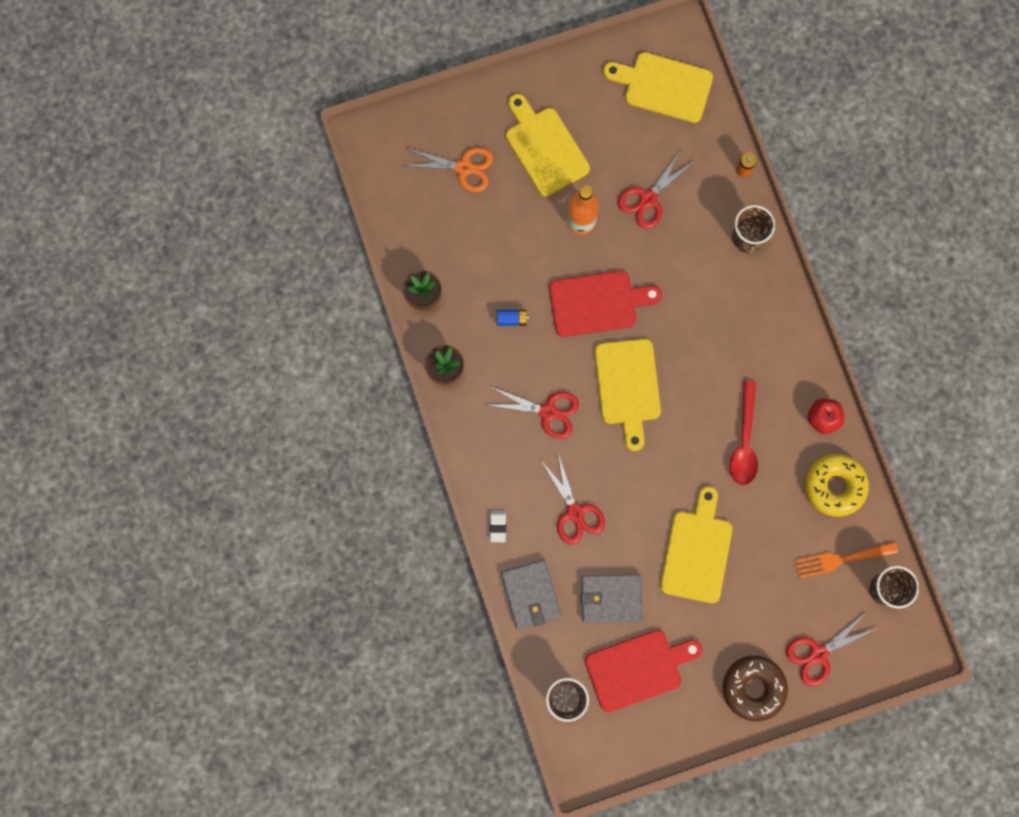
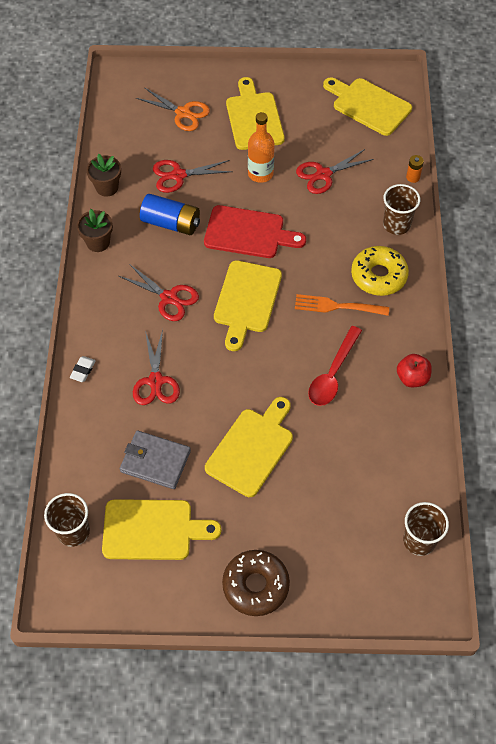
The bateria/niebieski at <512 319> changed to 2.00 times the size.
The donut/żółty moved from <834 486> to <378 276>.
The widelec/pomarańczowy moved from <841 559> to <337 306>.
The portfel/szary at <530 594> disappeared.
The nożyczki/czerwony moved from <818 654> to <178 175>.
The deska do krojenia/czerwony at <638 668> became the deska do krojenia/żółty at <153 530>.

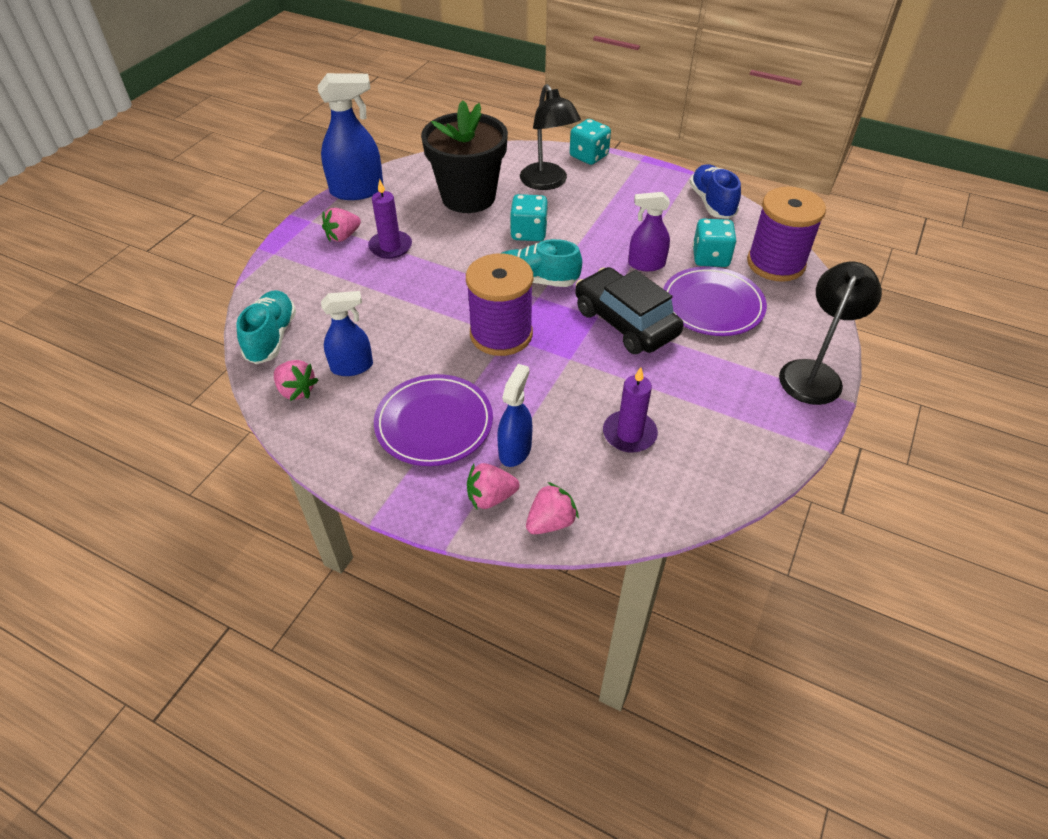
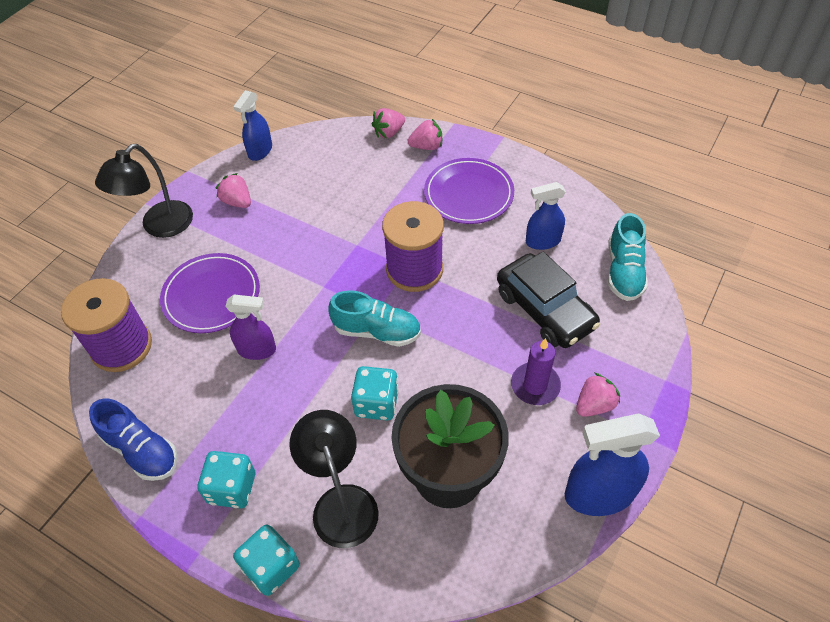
The but/niebieski at <712 203> turned 45 degrees counterclockwise.
The kostka do gry/turkusowy moved from <710 258> to <232 488>.
The samochód/czarny moved from <625 322> to <544 310>.
The truskawka/różowy moved from <296 390> to <237 202>.
The spryskiwacz/niebieski moved from <515 450> to <260 151>.
The świeca/fioletowy at <629 434> disappeared.

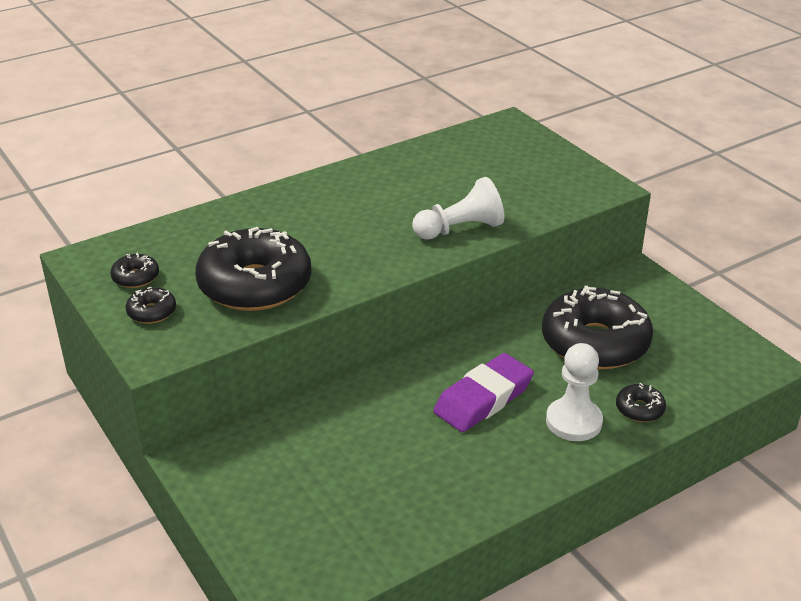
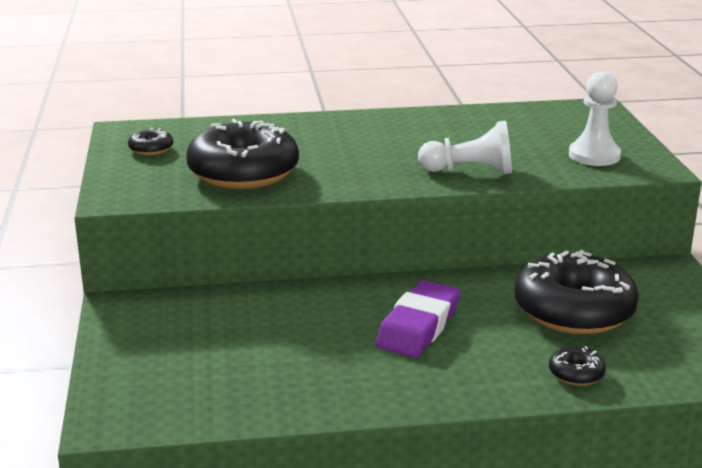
The donut/czarny at <152 312> disappeared.
The pionek/biały moved from <573 421> to <594 156>.
The gumka do mazania/fioletowy at <483 399> turned 45 degrees counterclockwise.

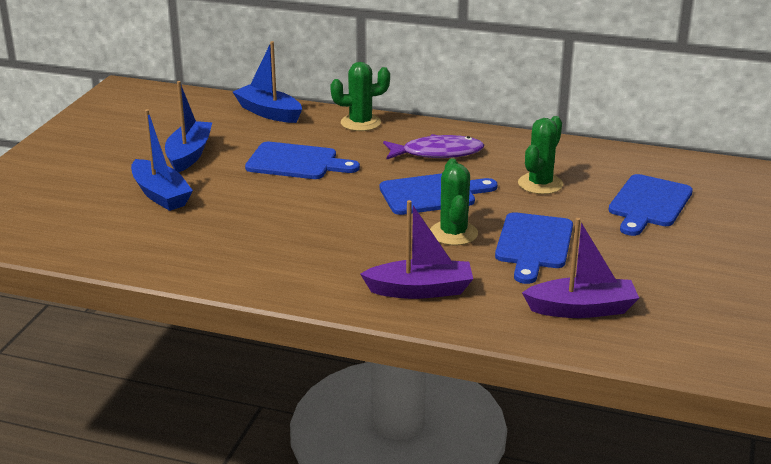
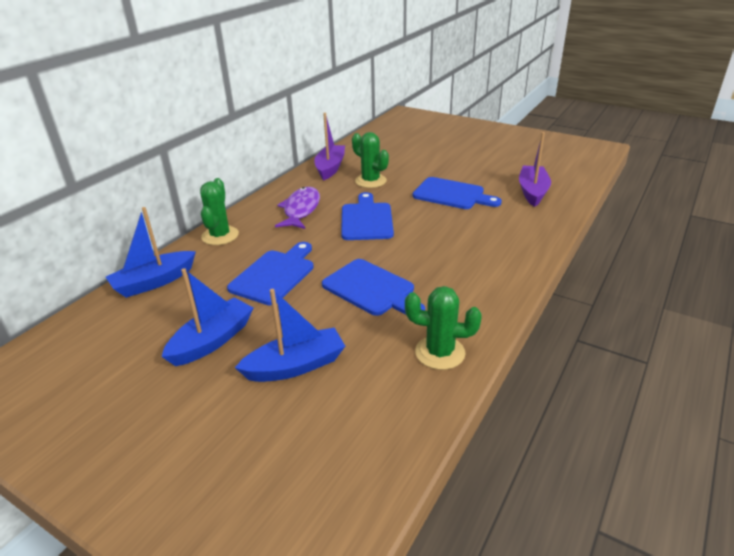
The łódka/niebieski at <189 155> turned 105 degrees clockwise.
The kaktus/zielony moved from <453 233> to <440 352>.
The deska do krojenia/niebieski moved from <649 204> to <371 289>.
The łódka/fioletowy moved from <420 290> to <330 168>.

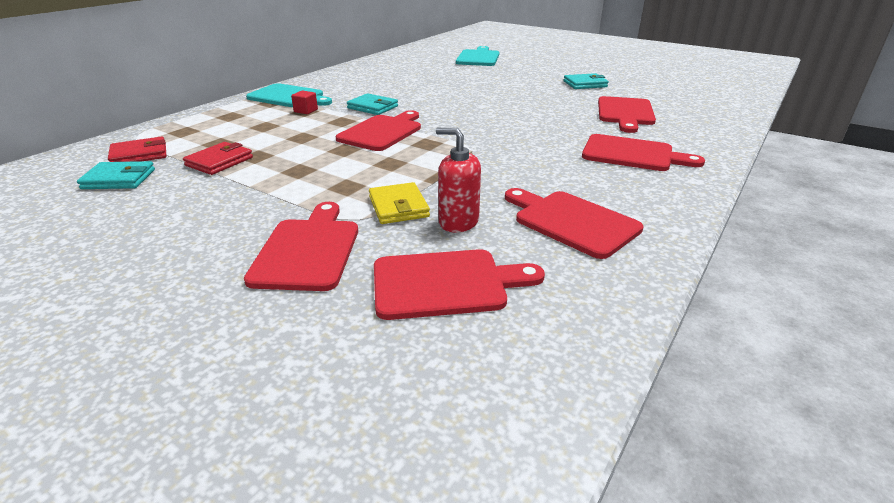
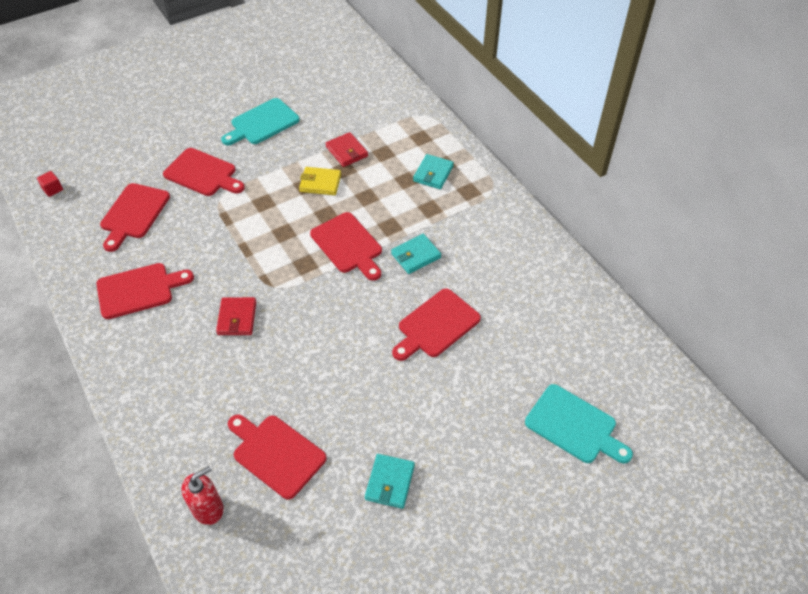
The deska do krojenia/turkusowy moved from <288 97> to <262 123>.
The sześcian/czerwony moved from <306 111> to <52 189>.
The dozownik mydła/czerwony moved from <458 222> to <208 508>.
The deska do krojenia/czerwony moved from <632 154> to <436 325>.
The portfel/czerwony moved from <139 154> to <237 318>.
The portfel/turkusowy moved from <119 179> to <433 174>.
The portfel/żółty moved from <398 207> to <320 183>.

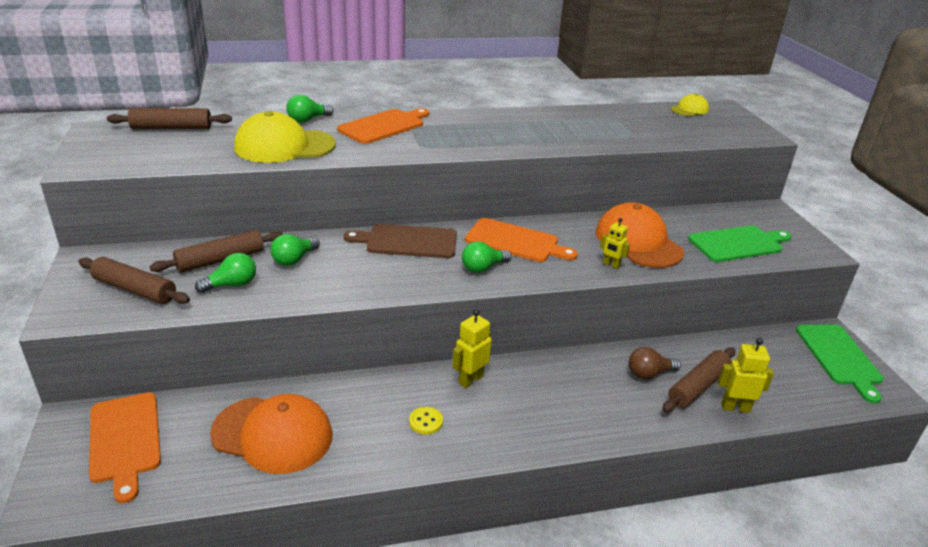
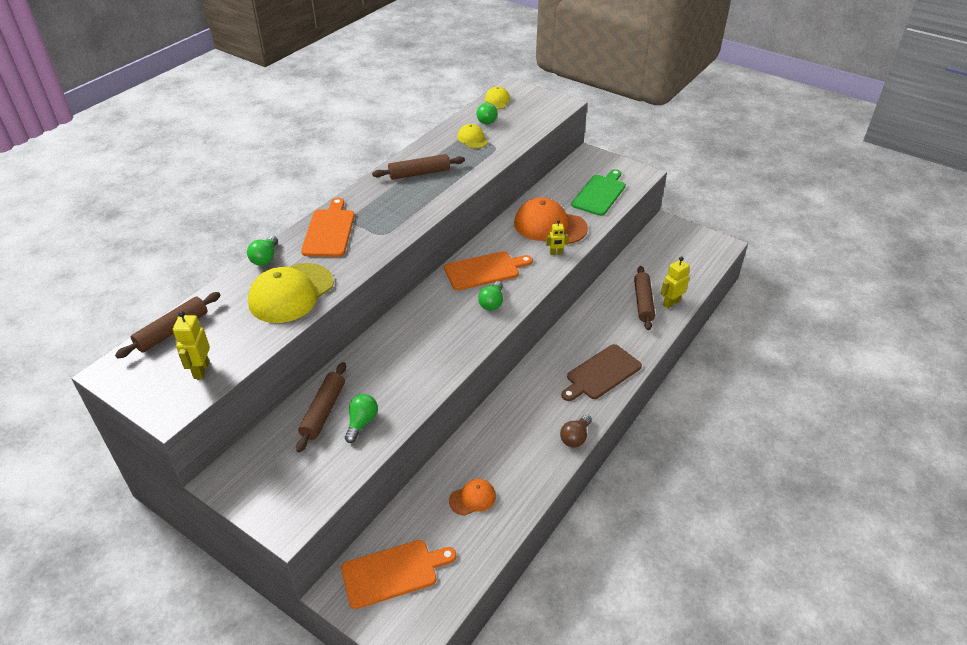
The deska do krojenia/brązowy moved from <407 242> to <601 373>.
The żarówka/zielony moved from <294 260> to <486 120>.
The wałek do ciasta/brązowy moved from <135 289> to <419 173>.
The robot/żółty moved from <470 379> to <201 370>.
The deska do krojenia/zielony at <839 357> disappeared.
The żarówka/brązowy moved from <649 373> to <575 437>.
The deska do krojenia/pomarańczowy at <125 440> turned 45 degrees counterclockwise.
The czapka/pomarańczowy at <272 434> changed to 0.51 times the size.
The guzik/żółty at <426 421> disappeared.
The czapka/żółty at <472 139> appeared.

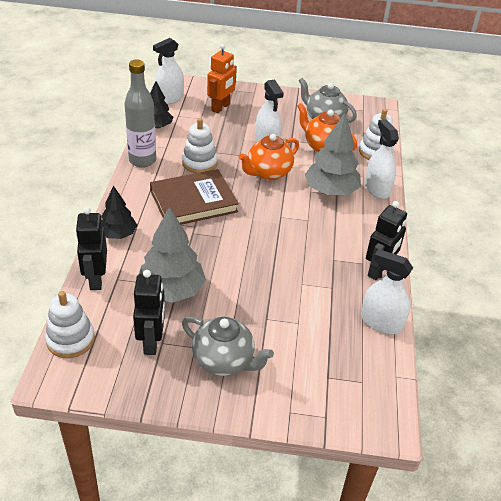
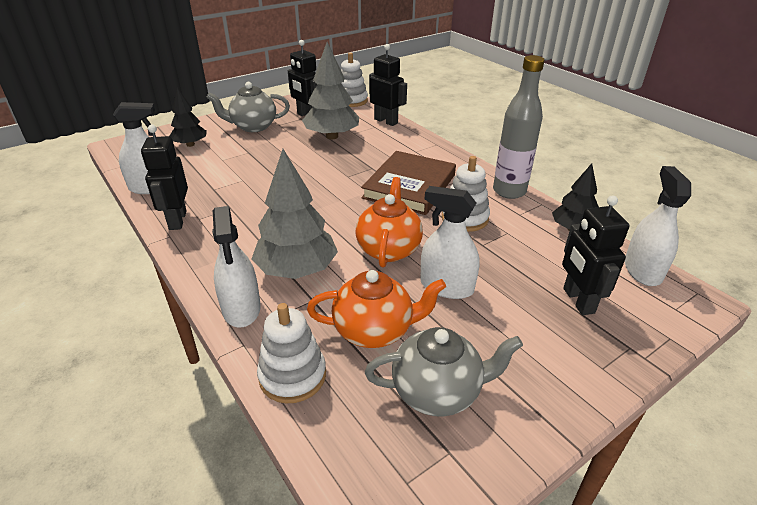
The robot/pomarańczowy at <221 107> became the robot/czarny at <578 301>.
The spryskiwacz/biały at <377 188> turned 45 degrees clockwise.
The drzewko/czarny moved from <118 234> to <190 144>.

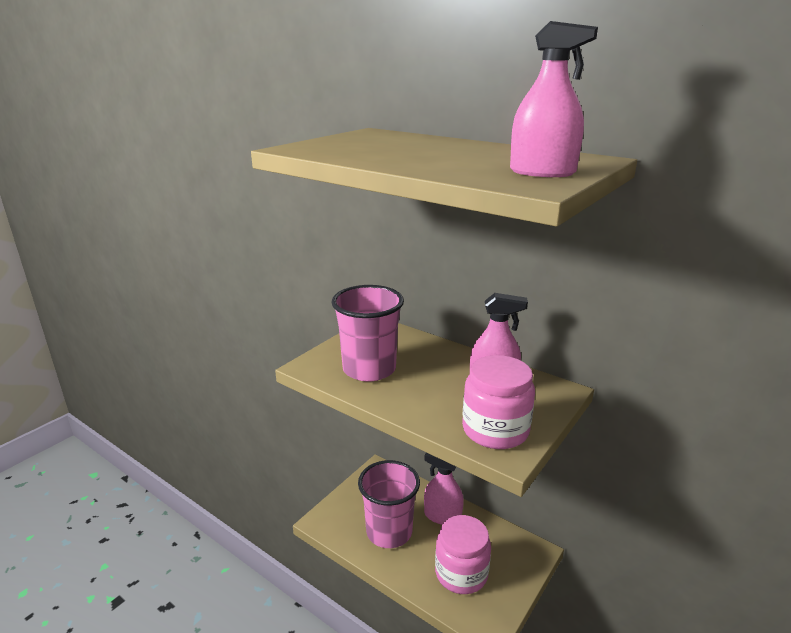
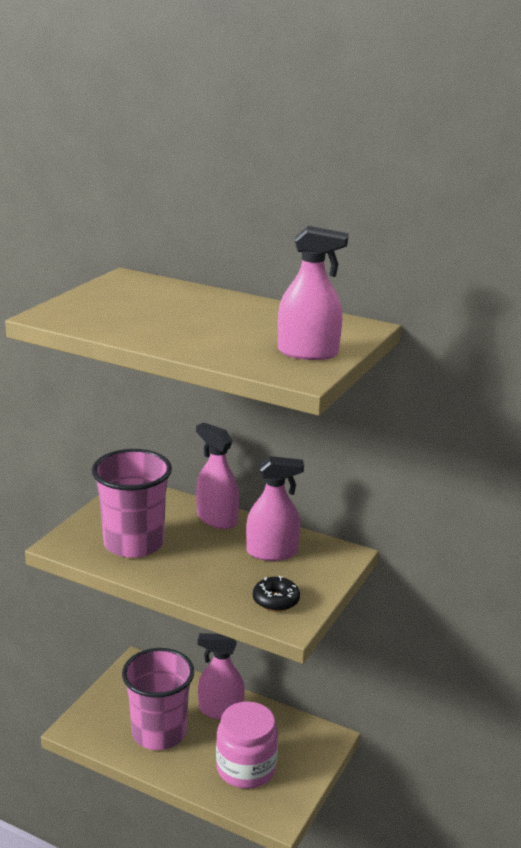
The słoik/różowy at <495 430> was replaced by the donut/czarny at <276 601>.
The spryskiwacz/różowy at <217 519> appeared.

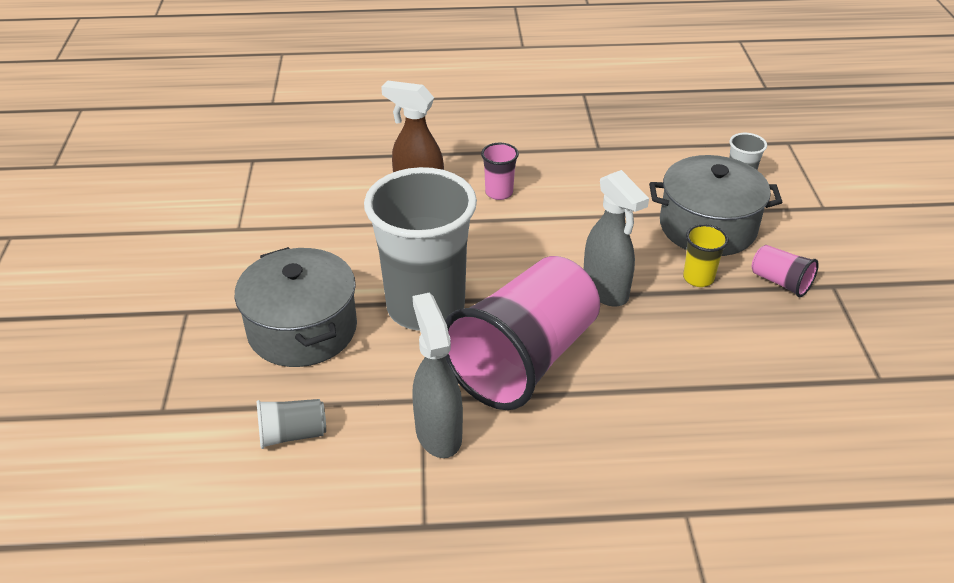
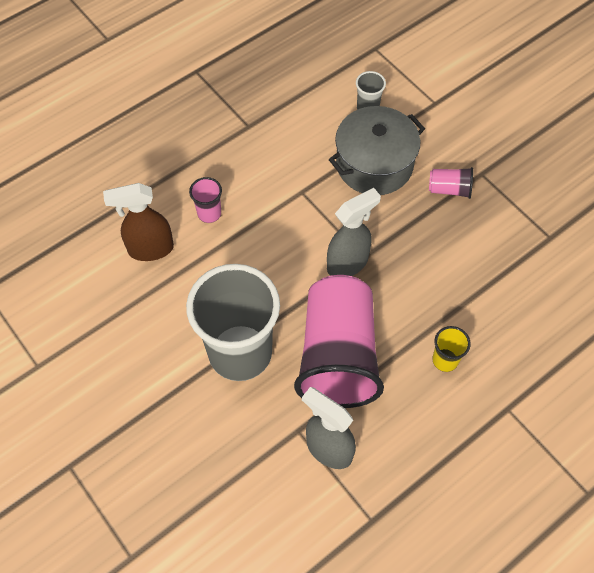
The spryskiwacz/szary at <606 291> turned 60 degrees counterclockwise.
The szklanka/żółty moved from <698 278> to <445 360>.
The garnek/szary at <302 329> disappeared.
The szklanka/szary at <292 434> disappeared.

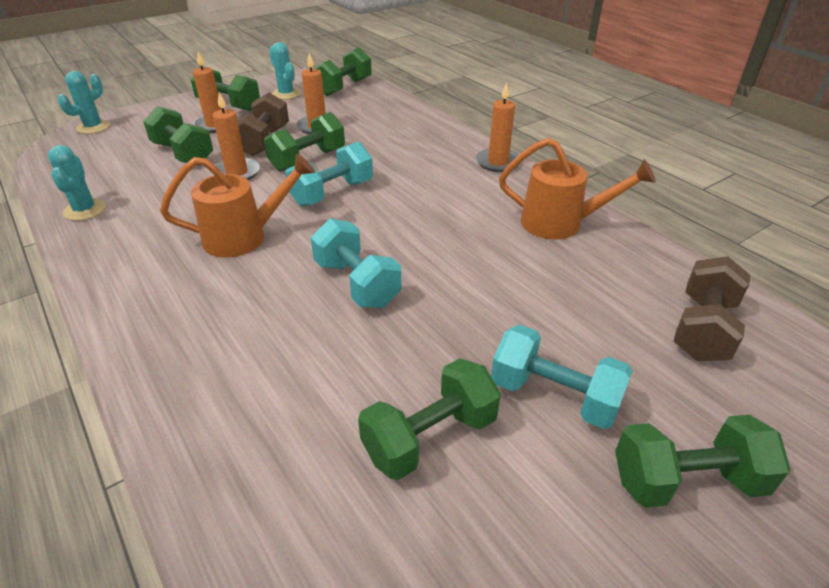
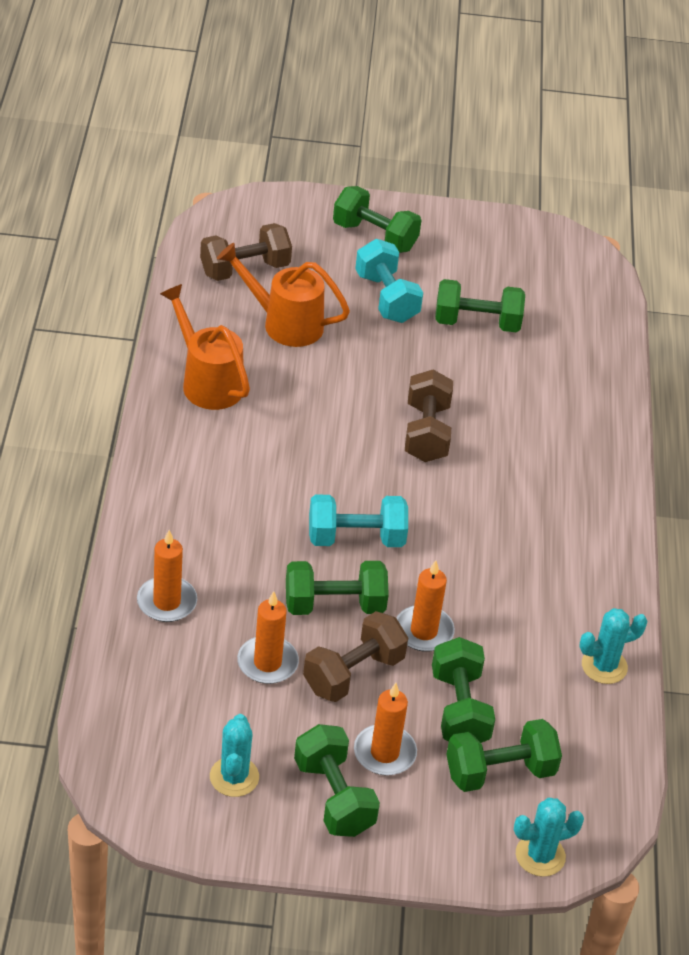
The hantel/zielony moved from <344 87> to <500 772>.
The świeca/pomarańczowy moved from <498 162> to <167 602>.
The kaktus/turkusowy at <85 210> turned 45 degrees clockwise.
The konewka/pomarańczowy moved from <245 237> to <284 323>.
The hantel/turkusowy at <357 283> became the hantel/brązowy at <426 433>.

